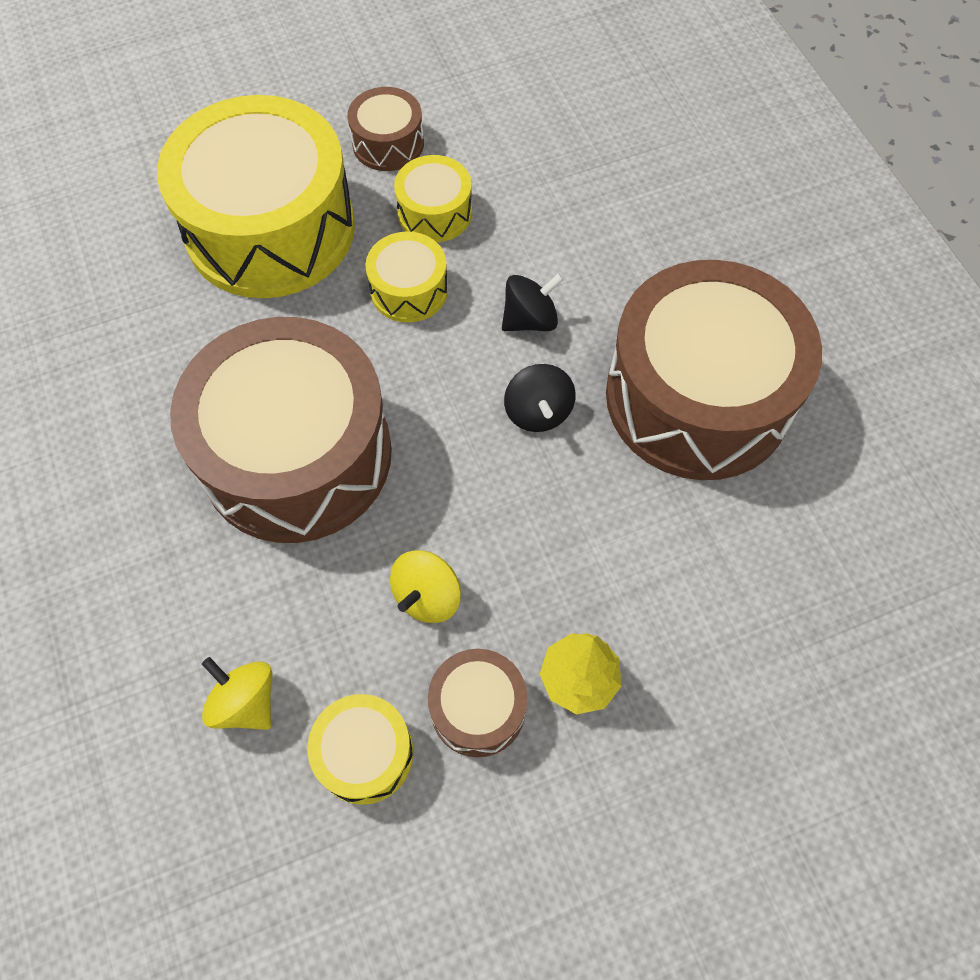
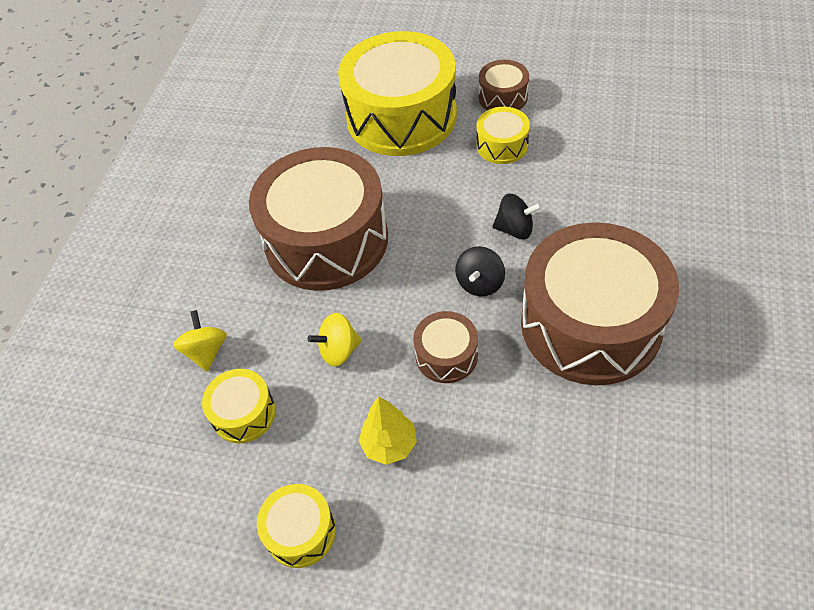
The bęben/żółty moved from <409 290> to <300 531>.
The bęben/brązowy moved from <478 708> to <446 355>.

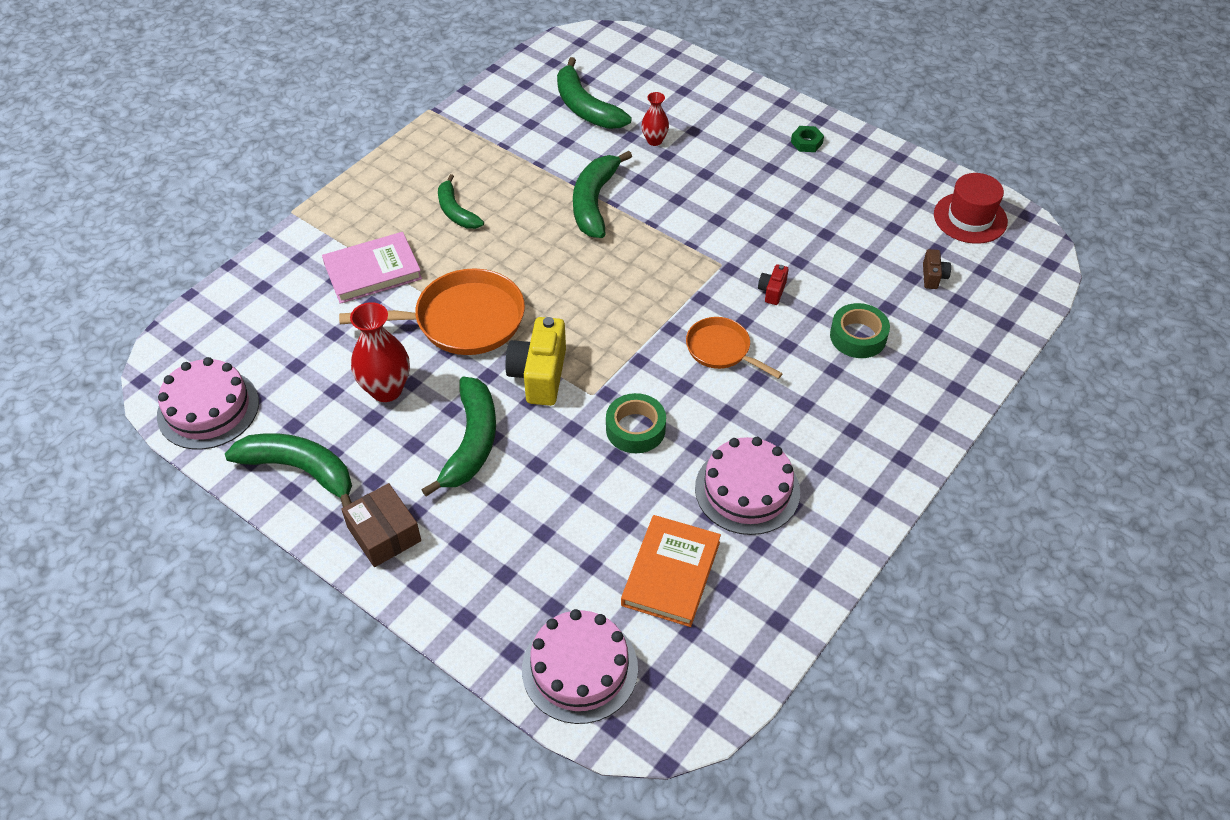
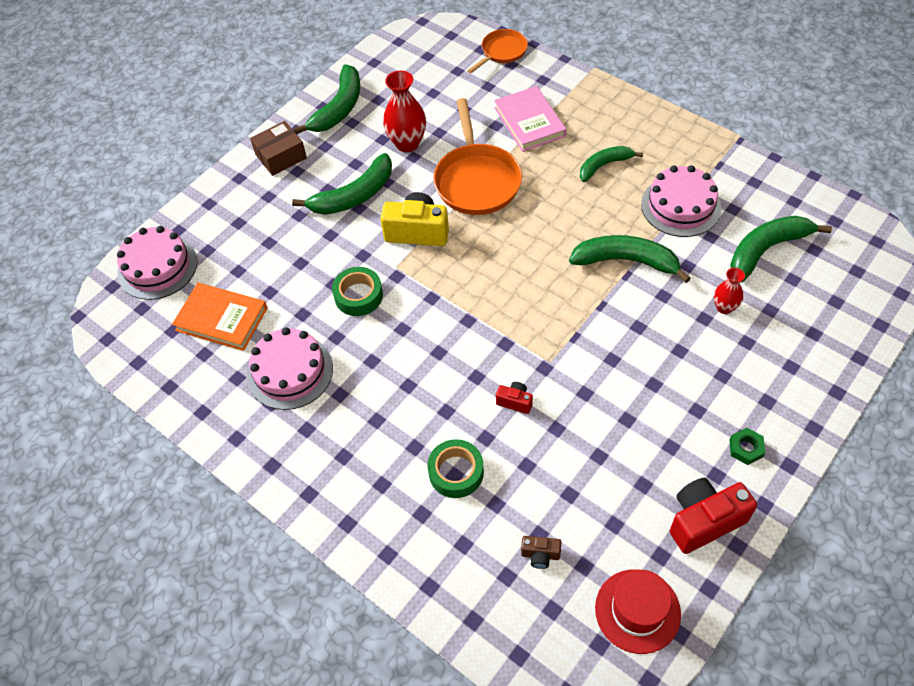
The patelnia/pomarańczowy moved from <721 350> to <502 52>.
The tort/różowy moved from <208 409> to <681 206>.
The banan/zielony at <471 442> turned 45 degrees counterclockwise.
The aparat fotograficzny/czerwony at <704 521> appeared.

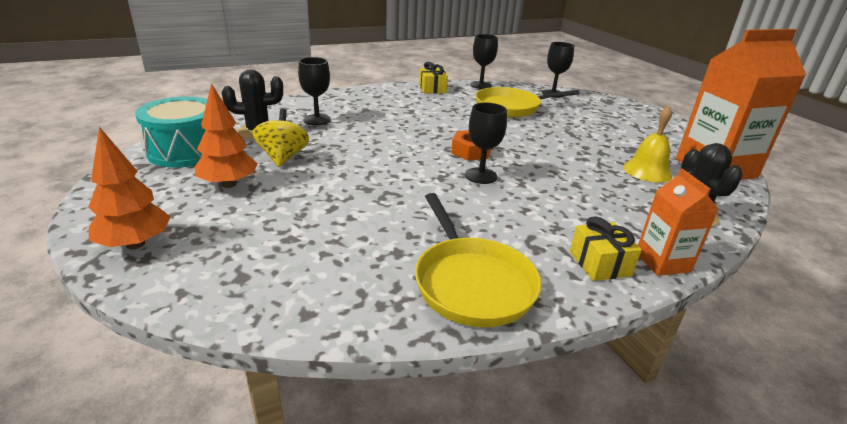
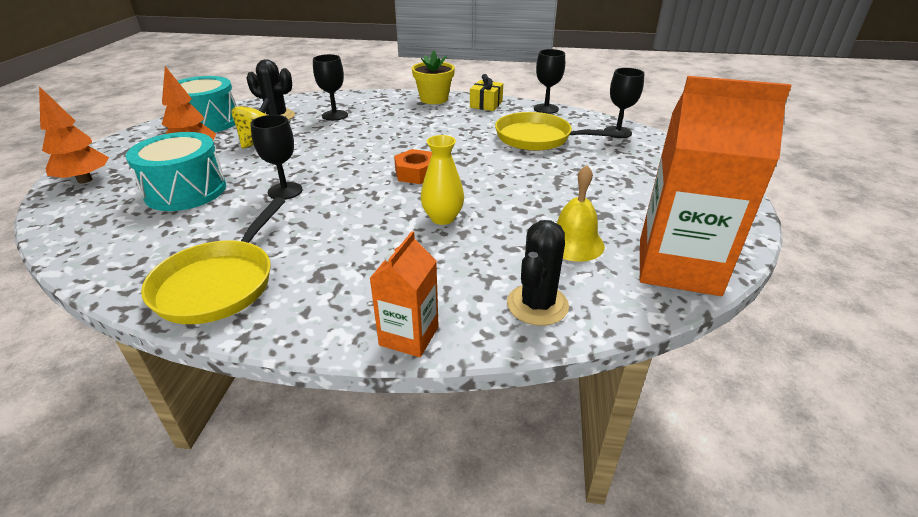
The kielich/czarny moved from <481 176> to <285 191>.
The prezent/żółty at <600 263> disappeared.
The doniczka/żółty at <434 99> appeared.
The bęben/turkusowy at <186 191> appeared.
The wazon/żółty at <442 218> appeared.

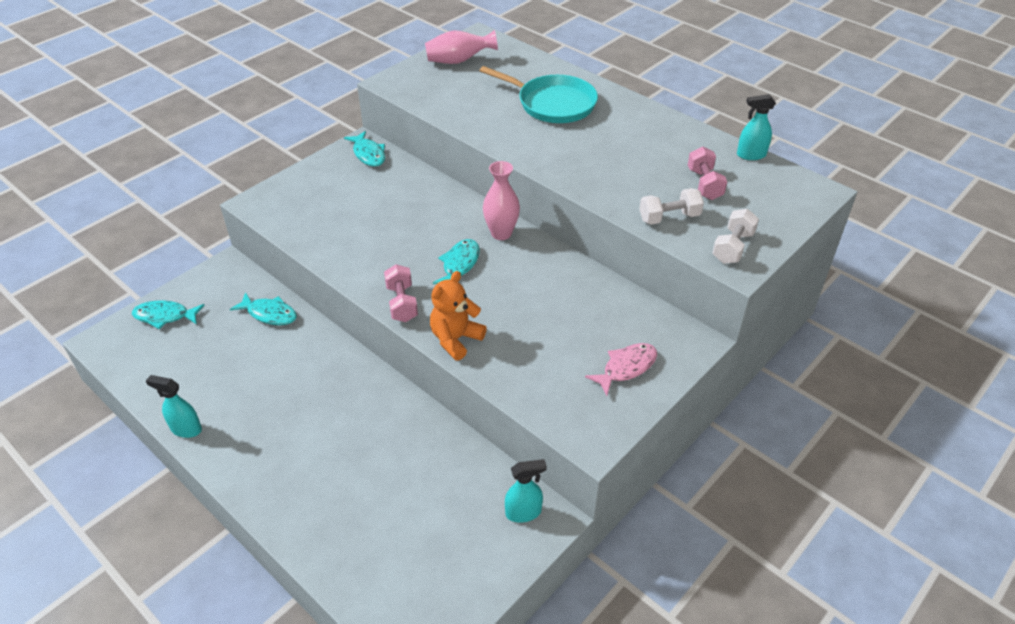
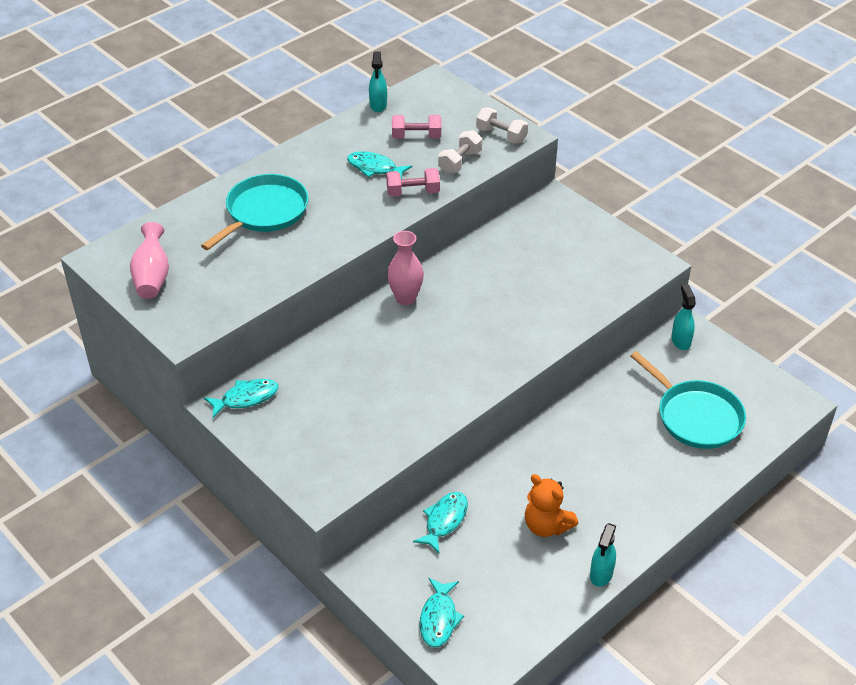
The hantel/biały at <669 217> turned 45 degrees clockwise.
The ryba/turkusowy moved from <459 264> to <375 168>.
The hantel/różowy moved from <402 303> to <413 192>.
The miś/pomarańczowy moved from <455 339> to <546 525>.
The ryba/różowy at <626 368> disappeared.
The patelnia/turkusowy at <696 416> appeared.

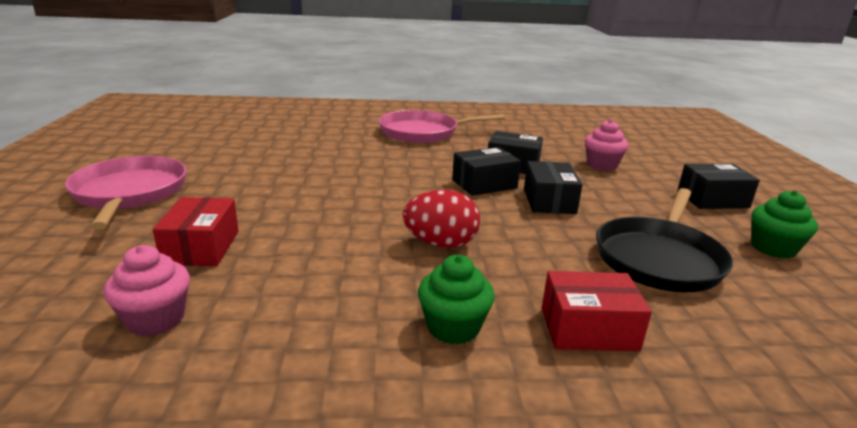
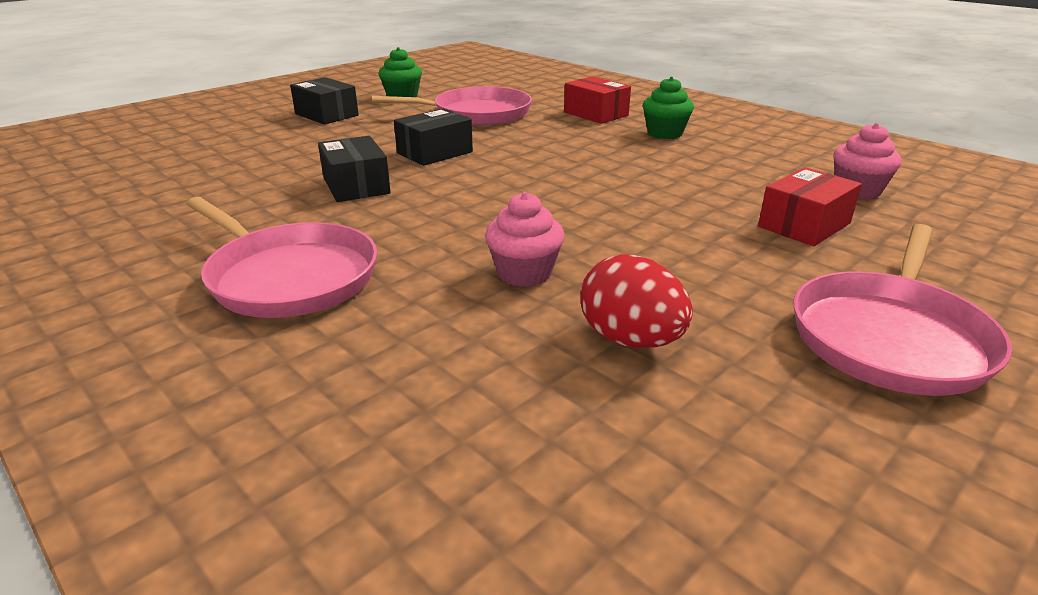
The muffinka/różowy moved from <601 165> to <524 273>.
The pudełko/czarny at <484 184> disappeared.
The patelnia/czarny at <659 258> became the patelnia/różowy at <476 114>.
The jajko/czerwony moved from <441 244> to <630 340>.

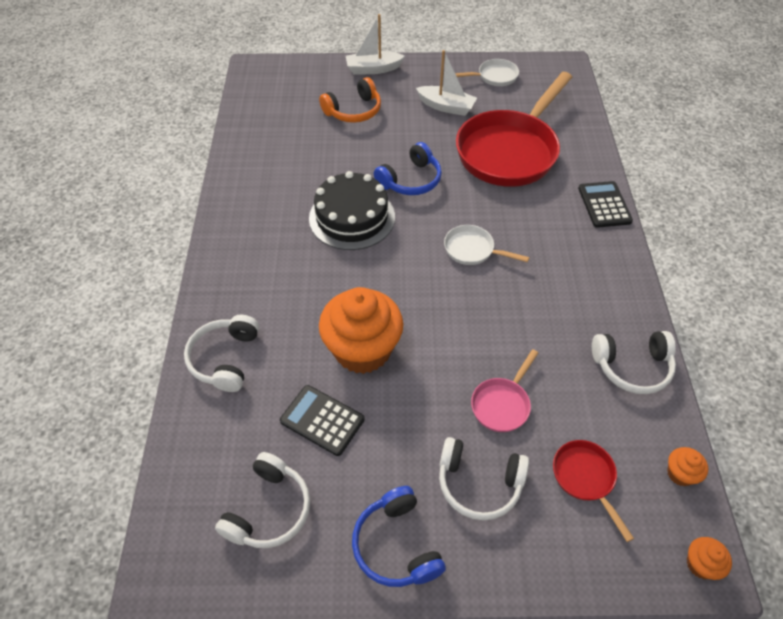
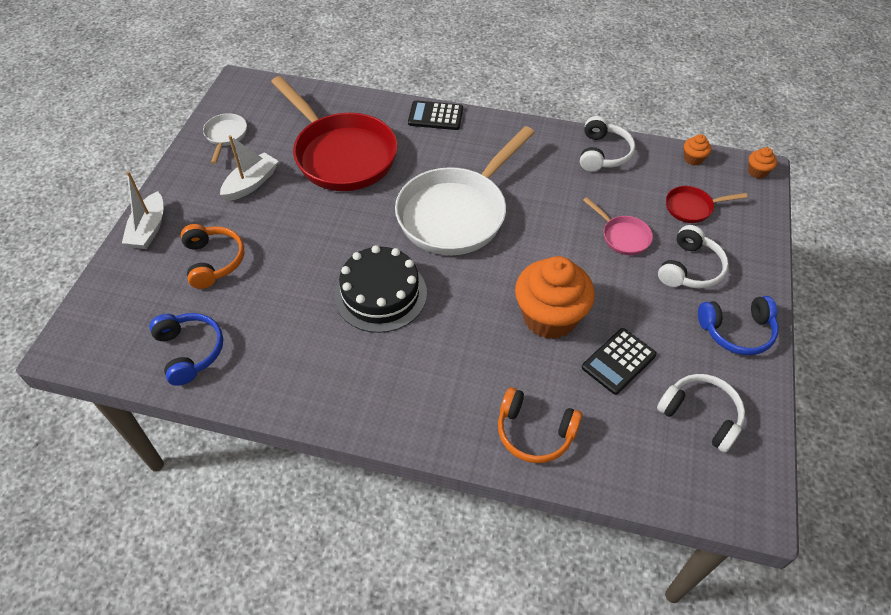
The słuchawki/niebieski moved from <411 180> to <190 351>.
The patelnia/biały at <472 250> changed to 2.30 times the size.
The słuchawki/biały at <225 359> became the słuchawki/pomarańczowy at <534 432>.

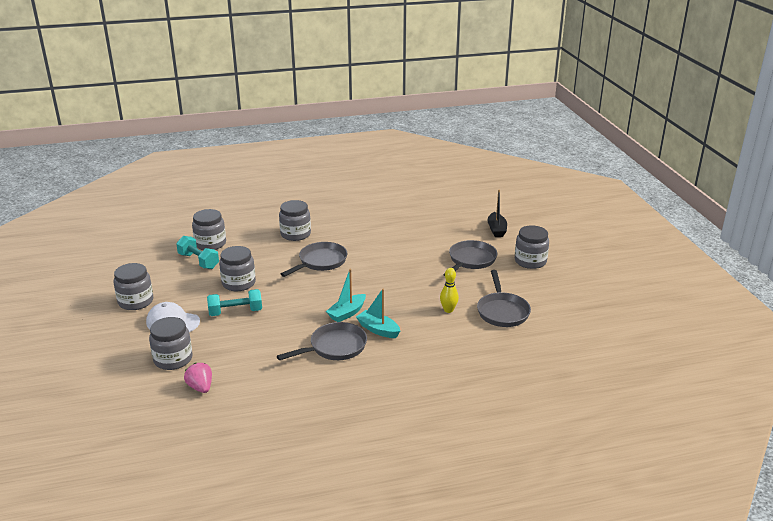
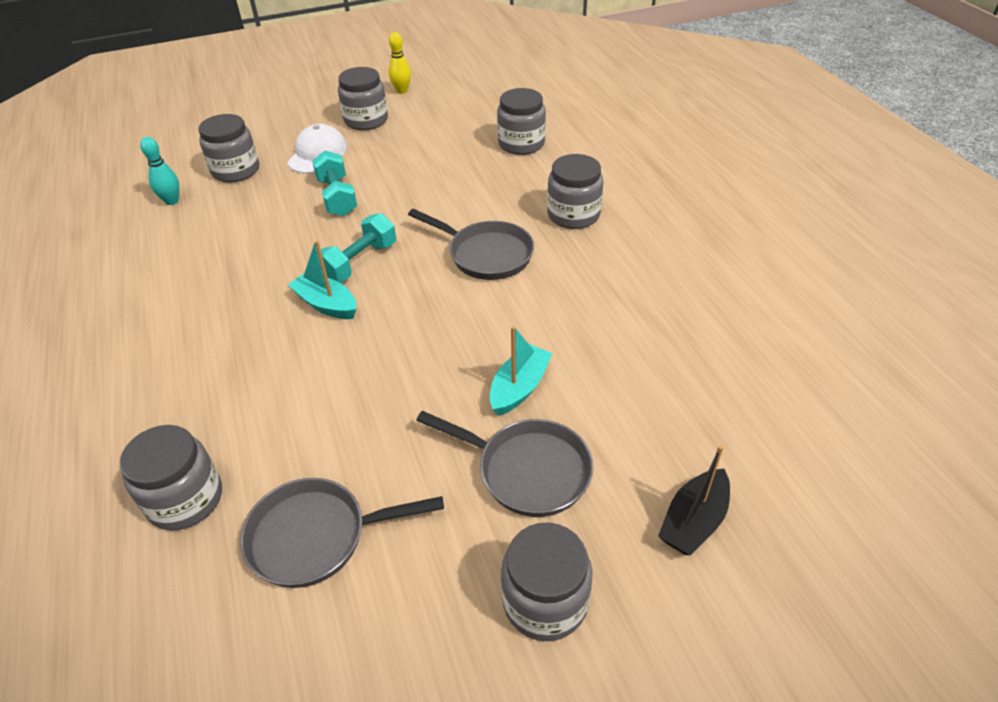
The łódka/czarny at <496 229> turned 45 degrees counterclockwise.
The hantel/turkusowy moved from <199 261> to <359 262>.
The słoik/szary moved from <239 283> to <185 499>.
The kręgiel/żółty moved from <448 310> to <401 91>.
The łódka/turkusowy moved from <378 330> to <519 388>.
The patelnia/szary at <335 347> disappeared.
The truskawka/różowy at <200 387> was replaced by the kręgiel/turkusowy at <171 201>.

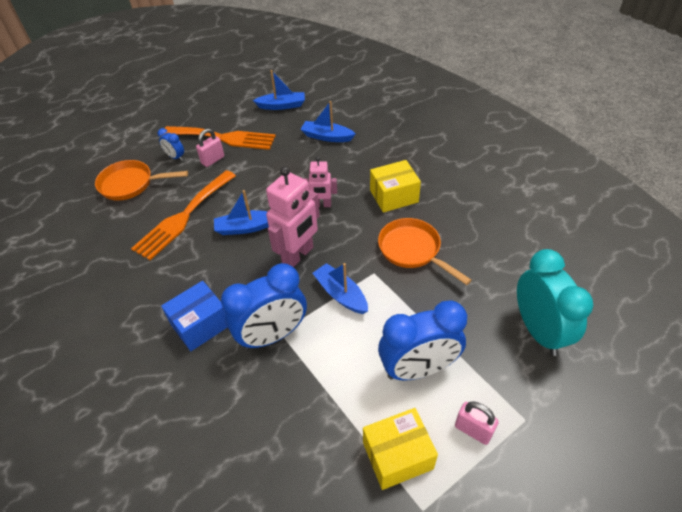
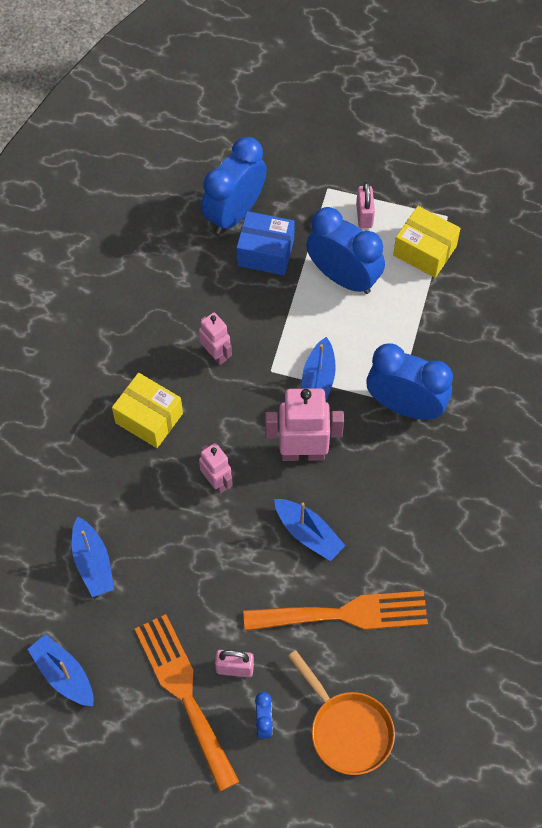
The patelnia/pomarańczowy at <412 250> was replaced by the robot/różowy at <216 354>.
The budzik/turkusowy at <538 330> became the budzik/niebieski at <234 213>.
The pudełko/niebieski moved from <201 324> to <265 252>.

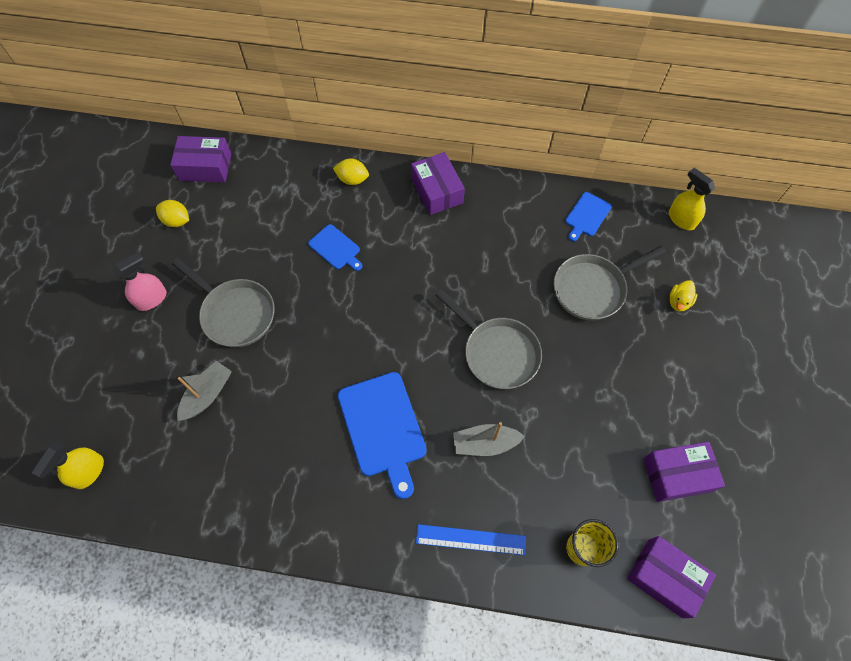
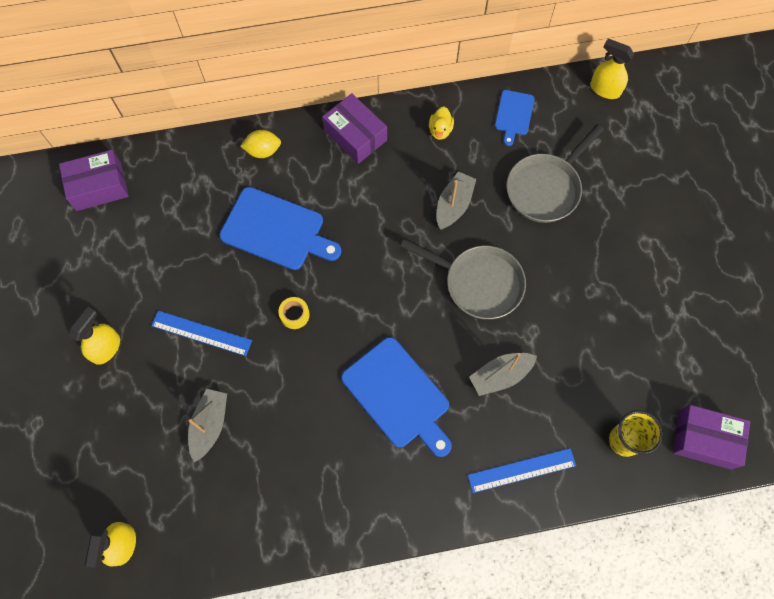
The cytryna/żółty at <177 221> disappeared.
The deska do krojenia/niebieski at <335 248> changed to 1.84 times the size.
The spryskiwacz/różowy at <152 299> became the spryskiwacz/żółty at <106 348>.
The patelnia/szary at <235 313> was replaced by the linijka/niebieski at <201 333>.
The kaczka/żółty moved from <679 302> to <440 130>.
The pudełko/fioletowy at <677 475> disappeared.
The łódka/szary at <454 205> appeared.
The taśma klejąca/żółty at <294 315> appeared.

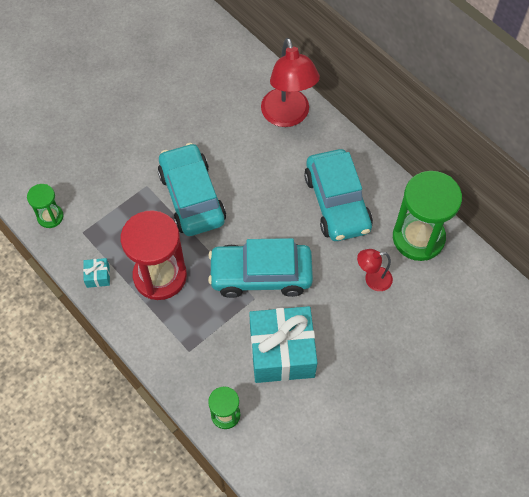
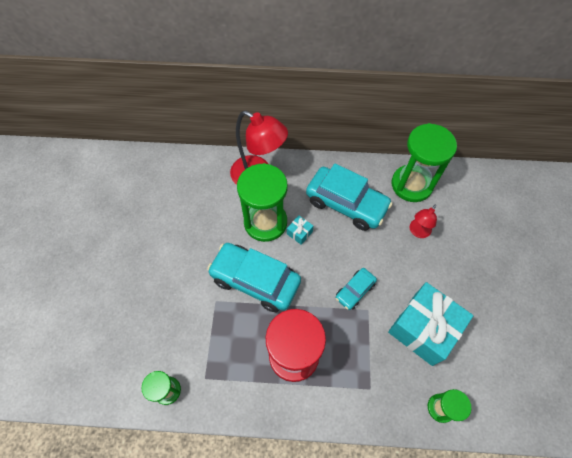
The samochód/turkusowy at <261 275> changed to 0.50 times the size.
The prezent/turkusowy moved from <98 276> to <299 233>.
The klepsydra/zielony at <265 222> appeared.

